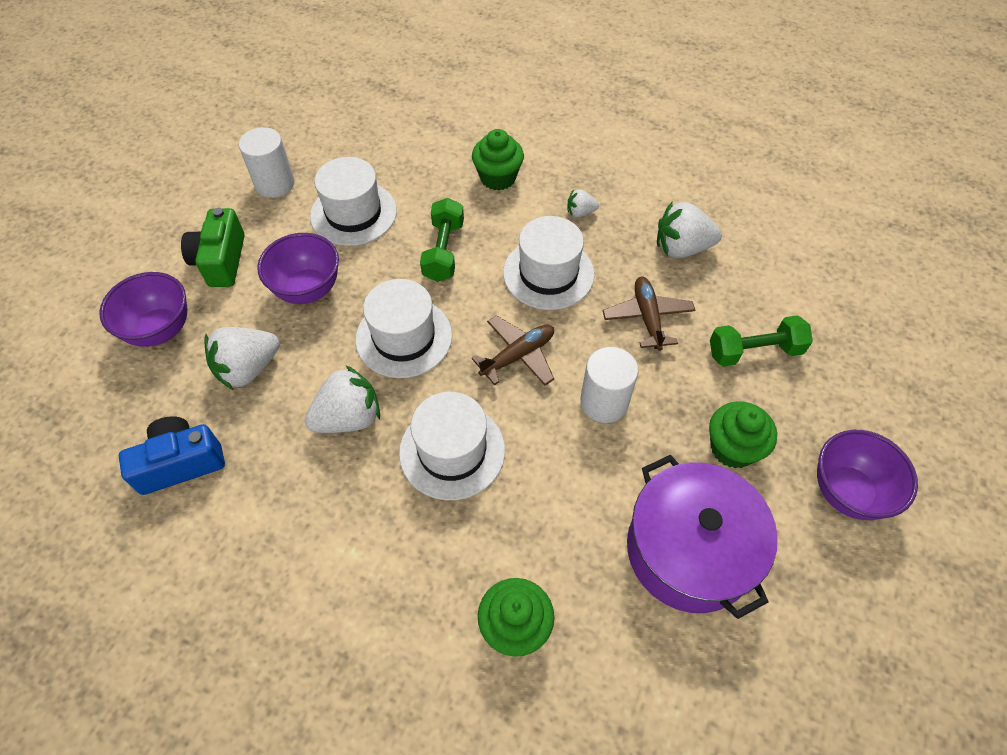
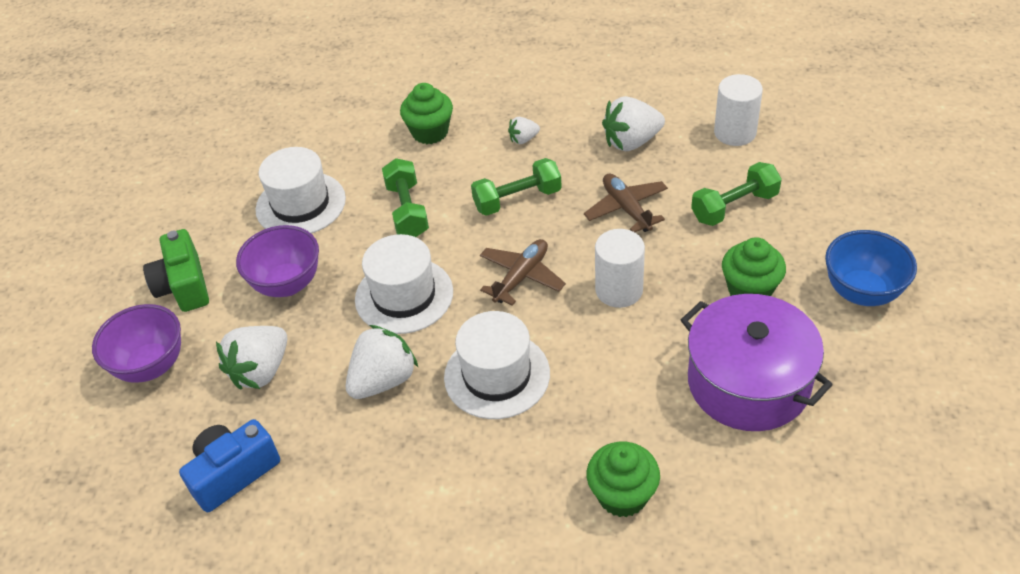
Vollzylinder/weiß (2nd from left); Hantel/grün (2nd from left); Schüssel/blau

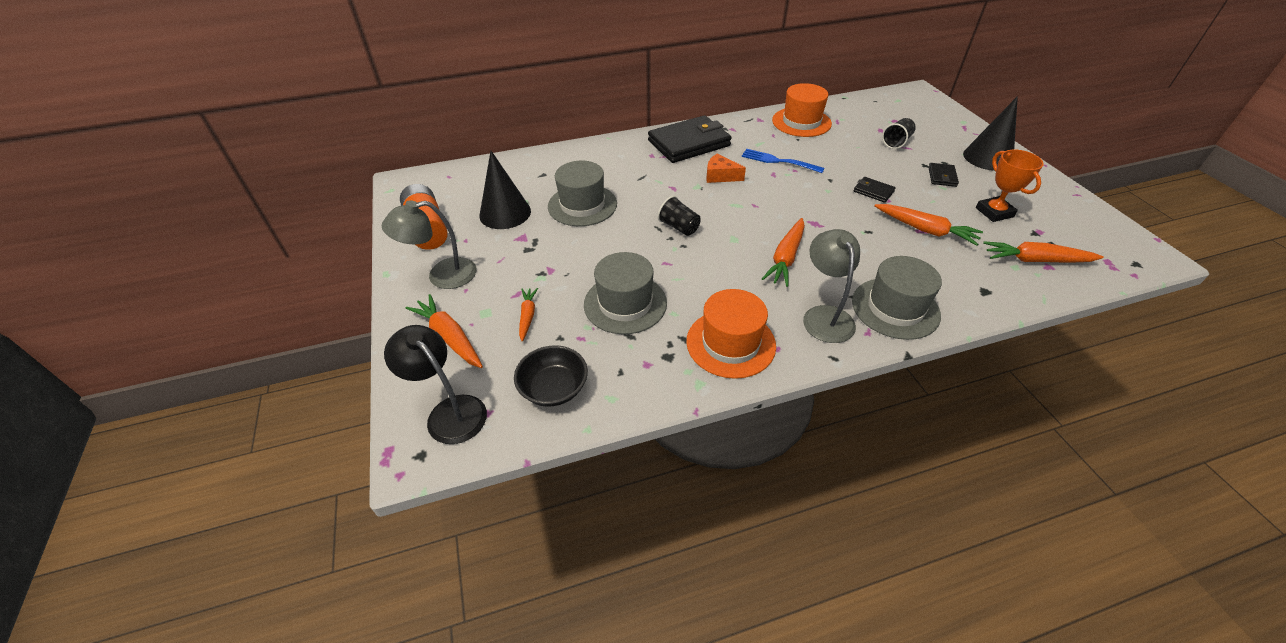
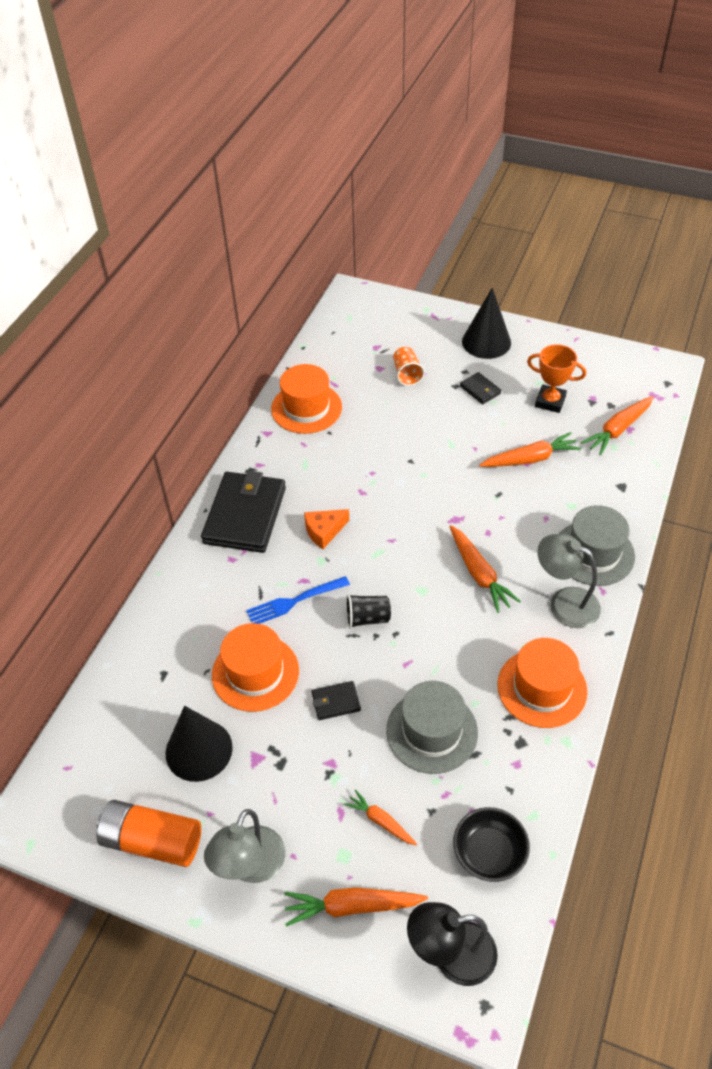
Becher/orange; Gabel/blau; Hut/orange (1st from left); Geldbörse/schwarz (2nd from left)

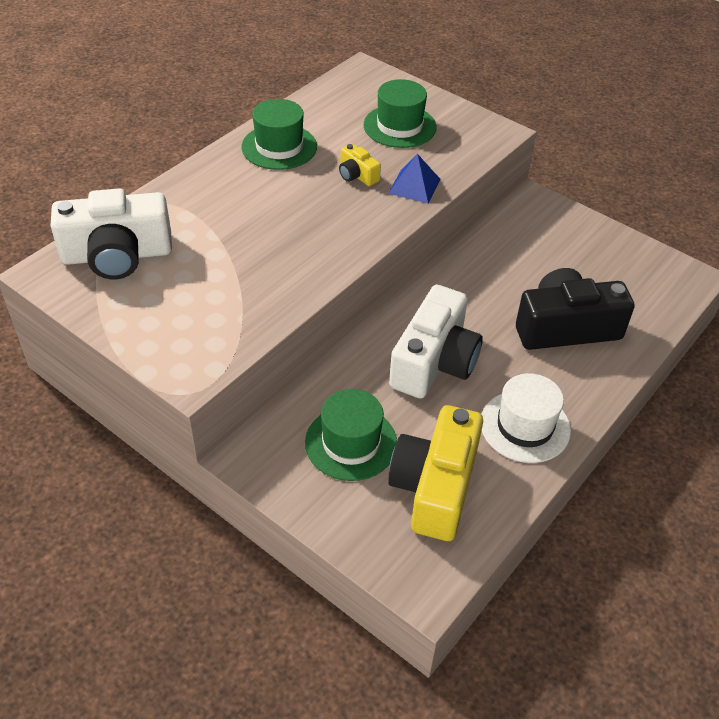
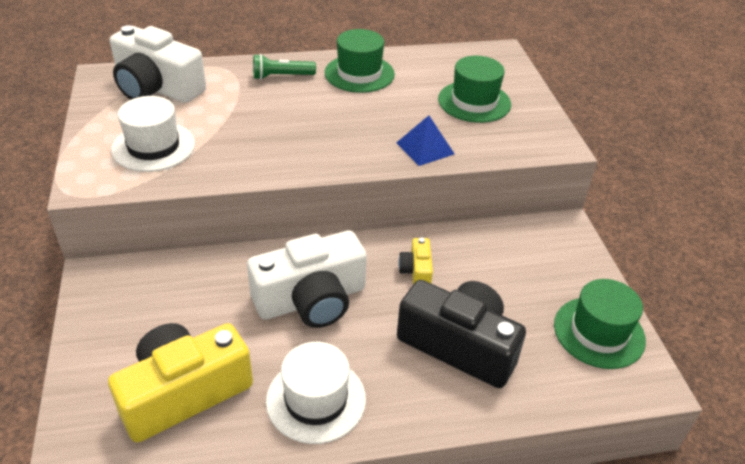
Kamera/gelb (2nd from left); Hut/grün (3rd from left); Taschenlampe/grün; Hut/weiß (1st from left)

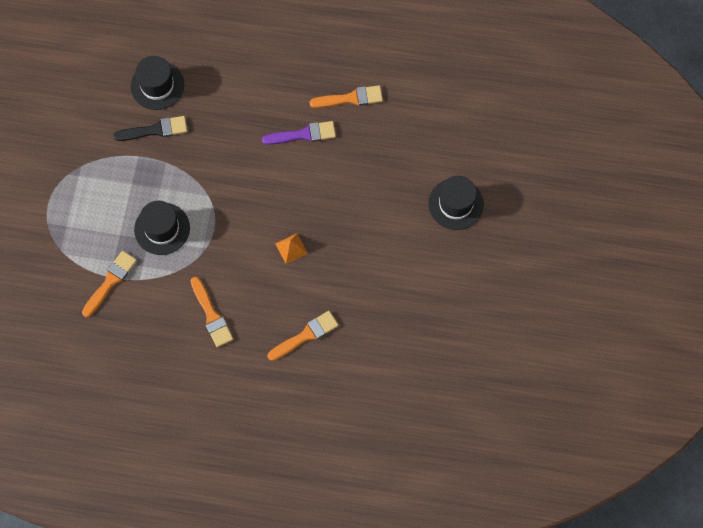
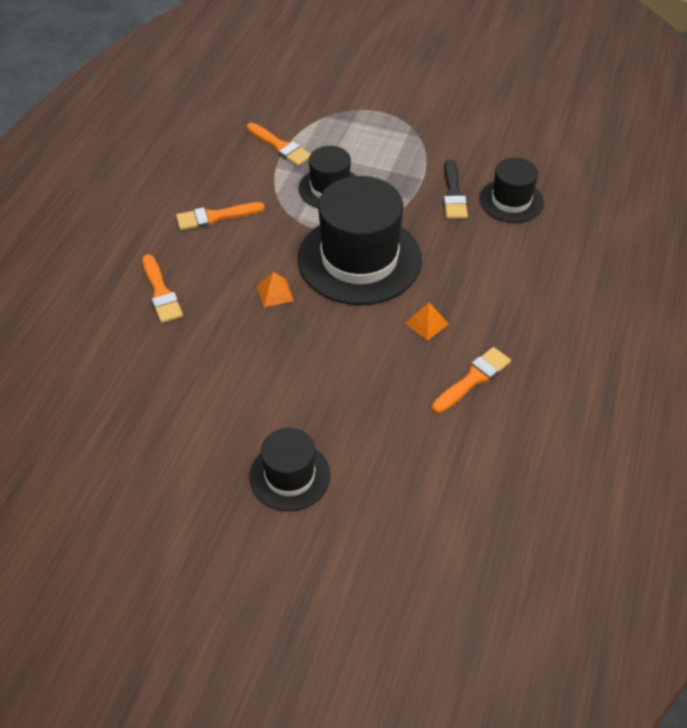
Pinsel/orange (4th from left); Pyramide/orange (2nd from left); Hut/schwarz (3rd from left)

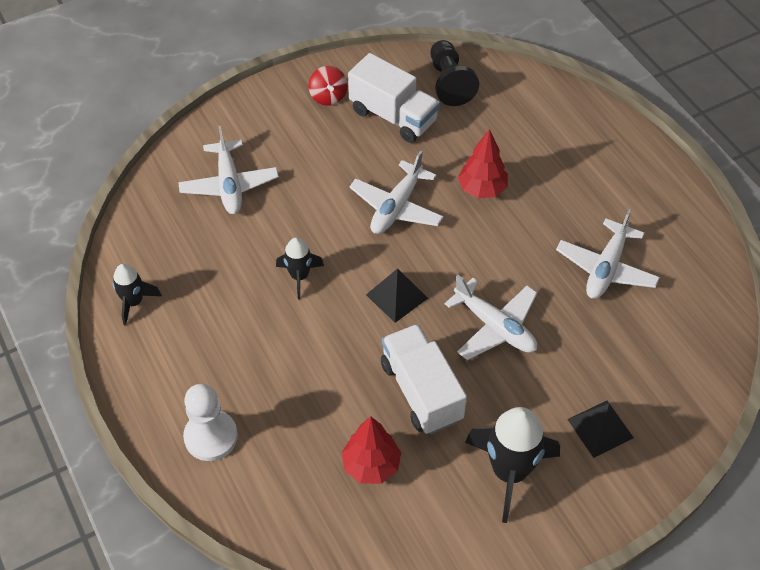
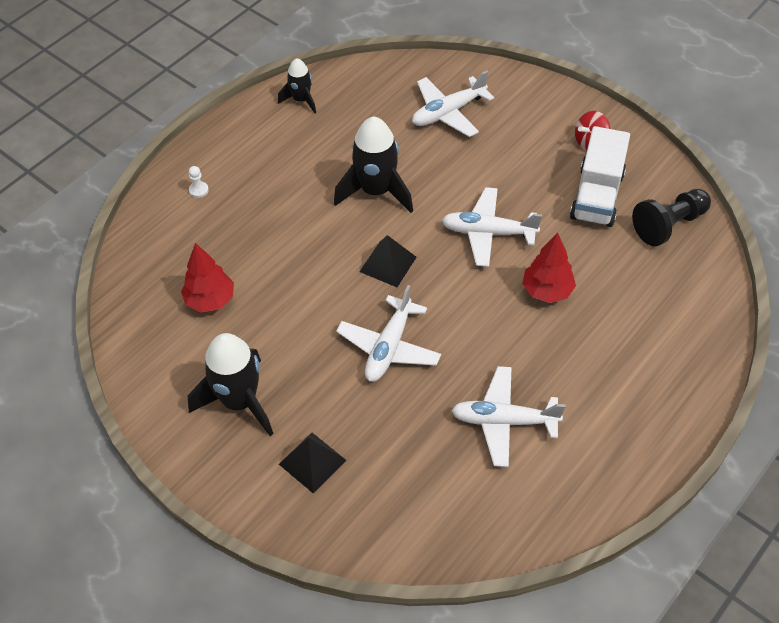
Rakete/schwarz (3rd from left); Lastwagen/weiß (2nd from left in the first image); Bauer/weiß

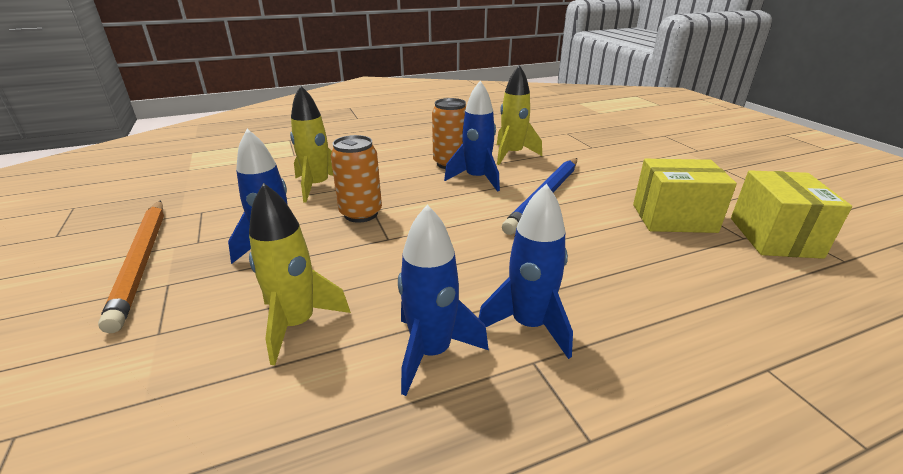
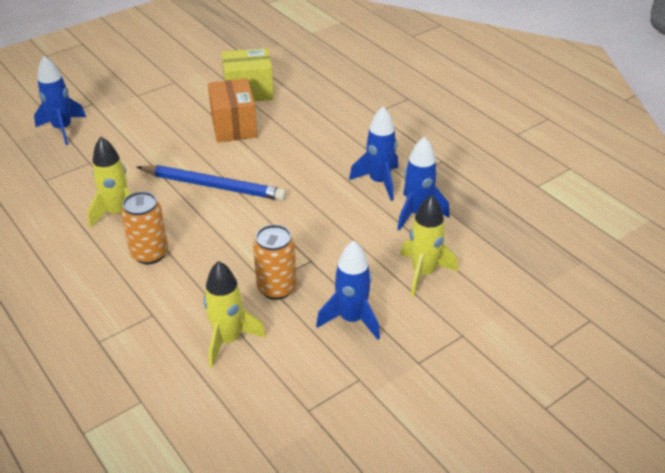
Rakete/blau (1st from left); Schachtel/orange; Bleistift/orange

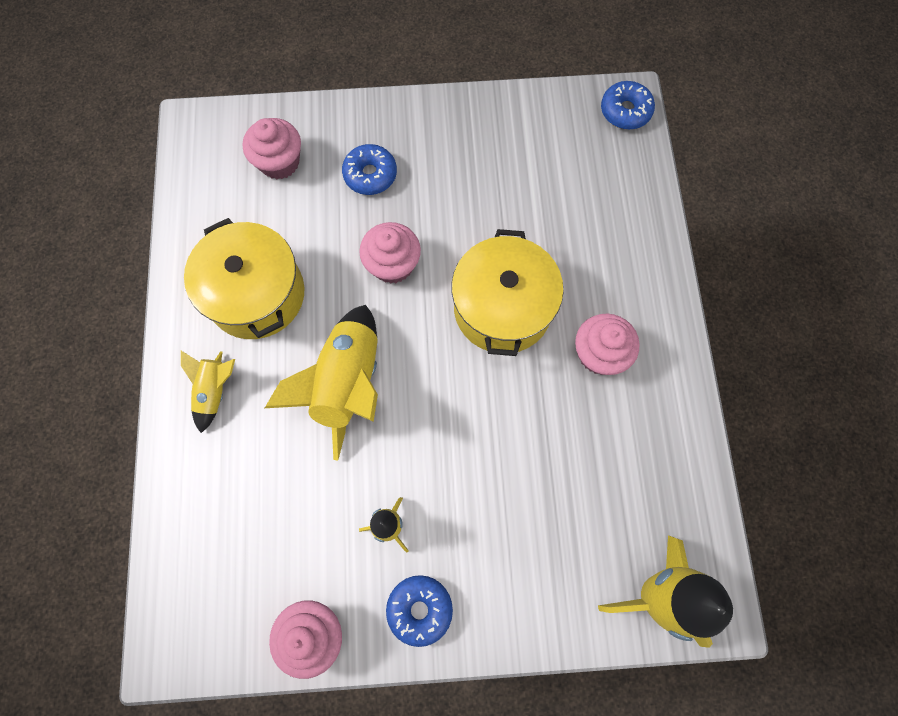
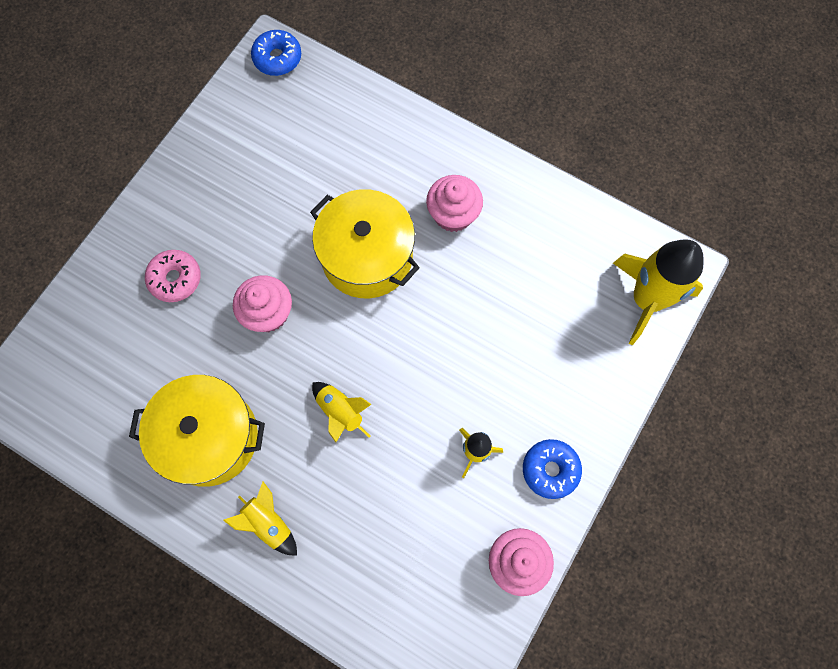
Muffin/rosa (1st from left in the first image); Donut/rosa; Rakete/gelb (2nd from left)

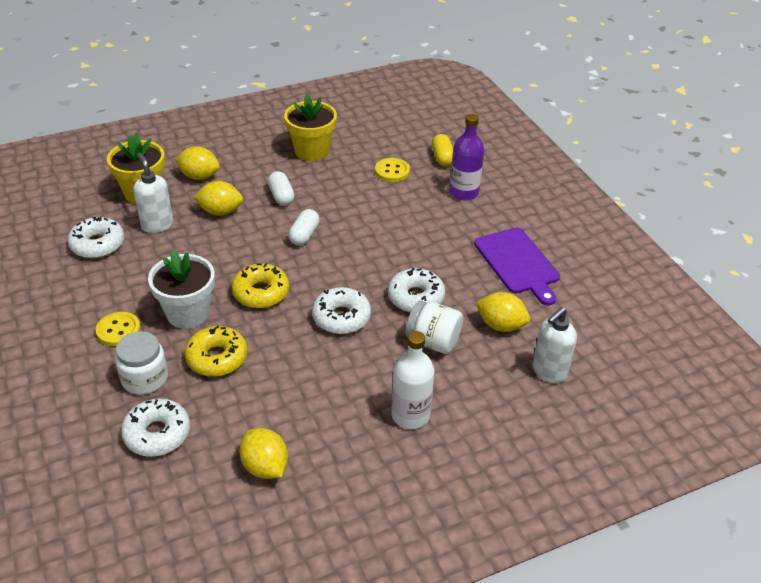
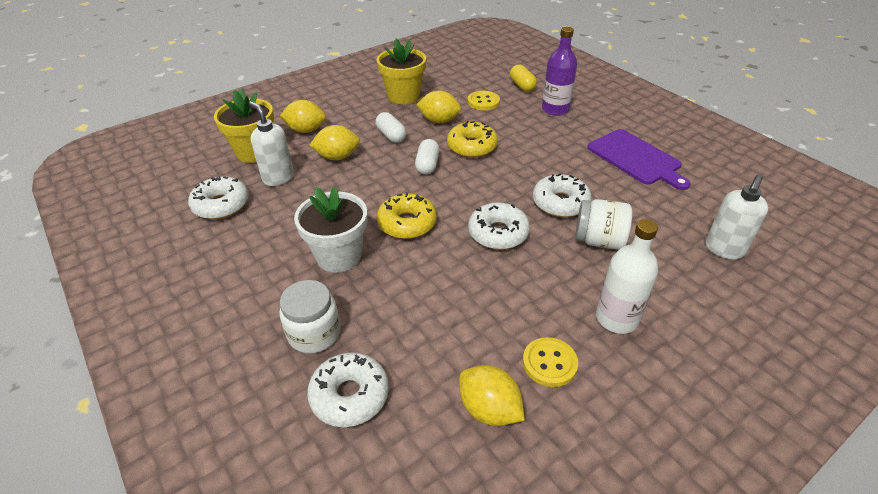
Zitrone/gelb (3rd from left); Knopf/gelb (2nd from left); Donut/gelb (2nd from left)

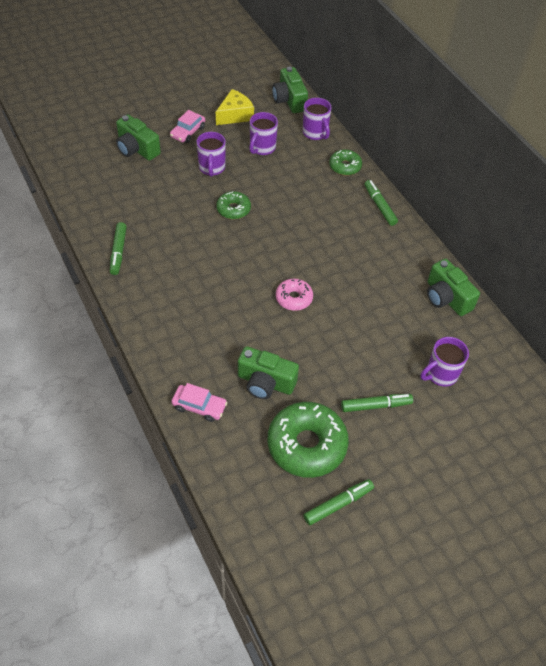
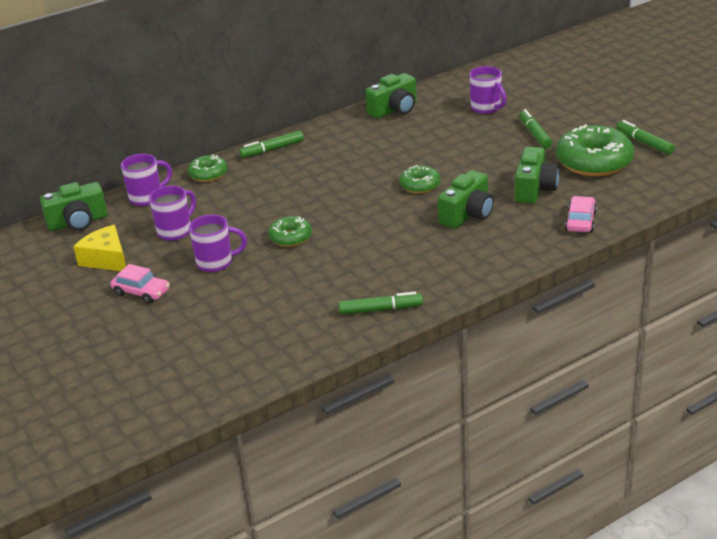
Tasse/lila (2nd from left); Kamera/grün (3rd from left); Donut/grün (3rd from left)

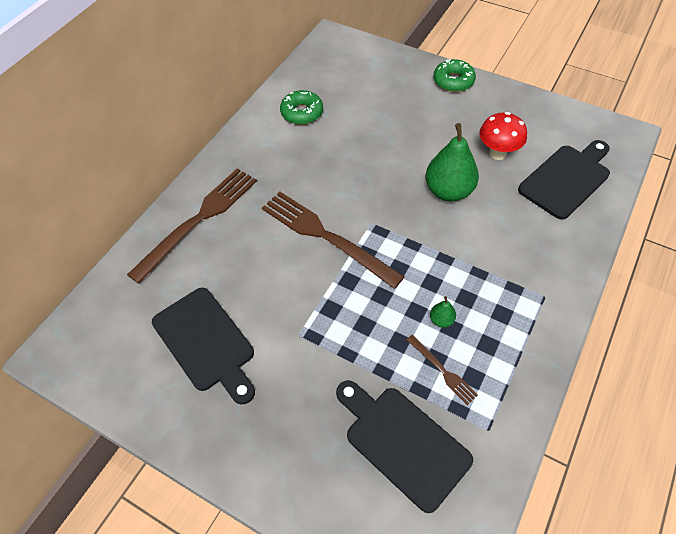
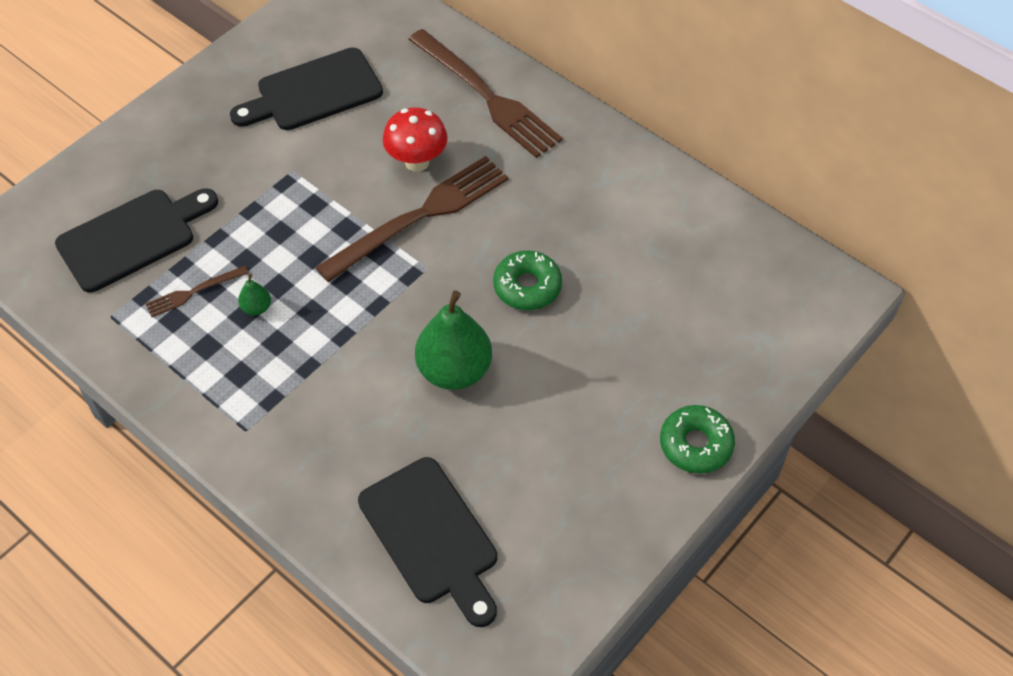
Donut/grün (1st from left); Pilz/rot

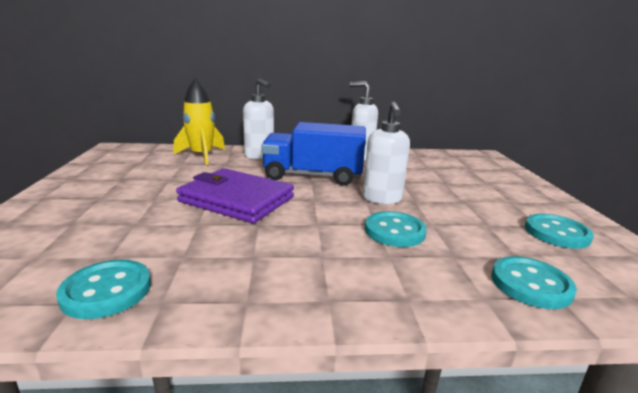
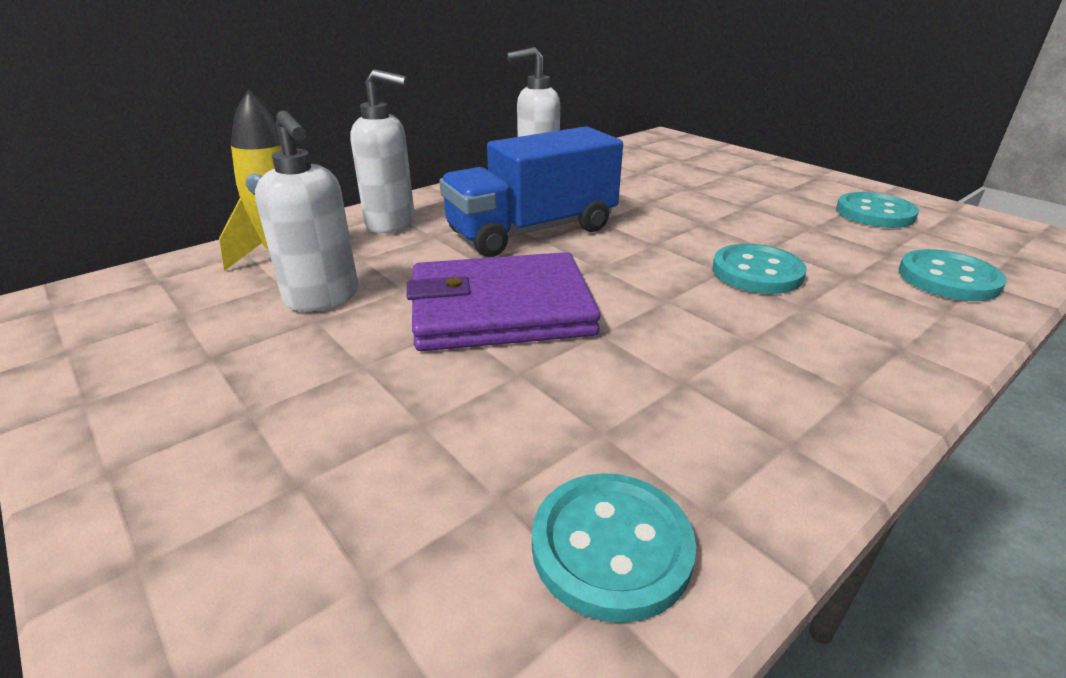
Seifenspender/weiß (1st from left)

